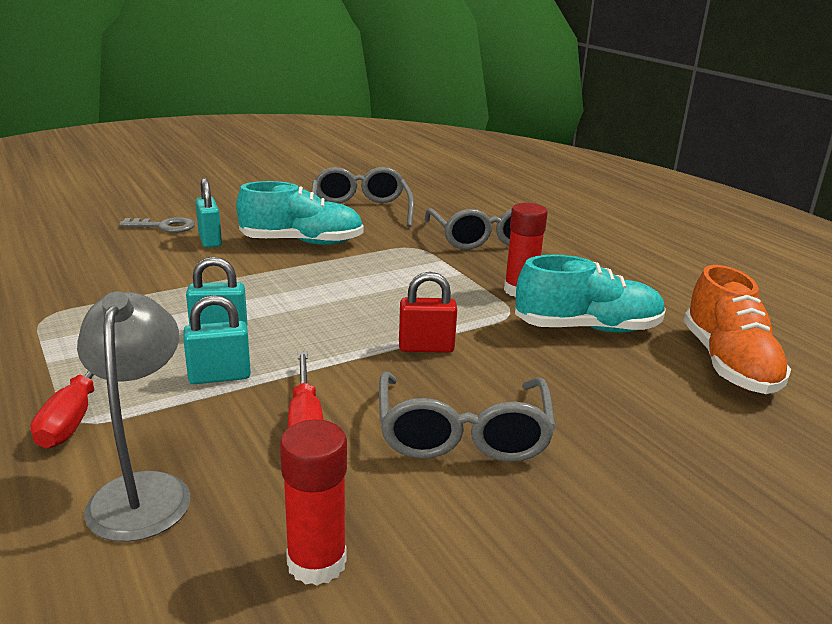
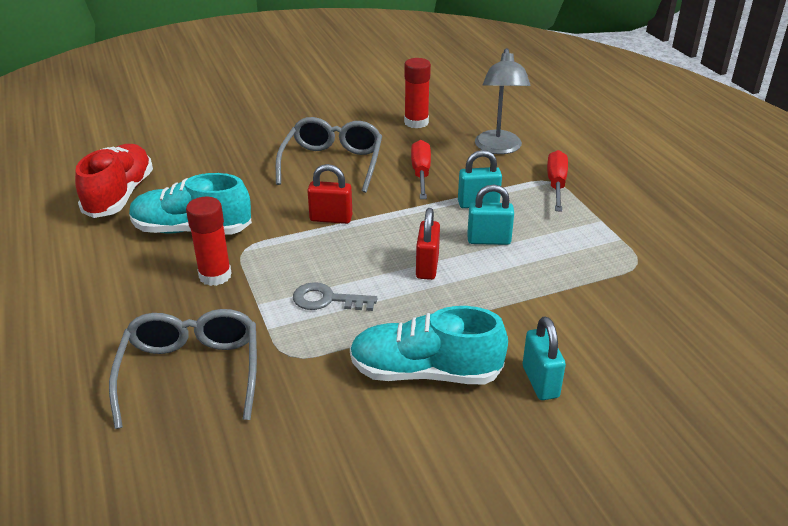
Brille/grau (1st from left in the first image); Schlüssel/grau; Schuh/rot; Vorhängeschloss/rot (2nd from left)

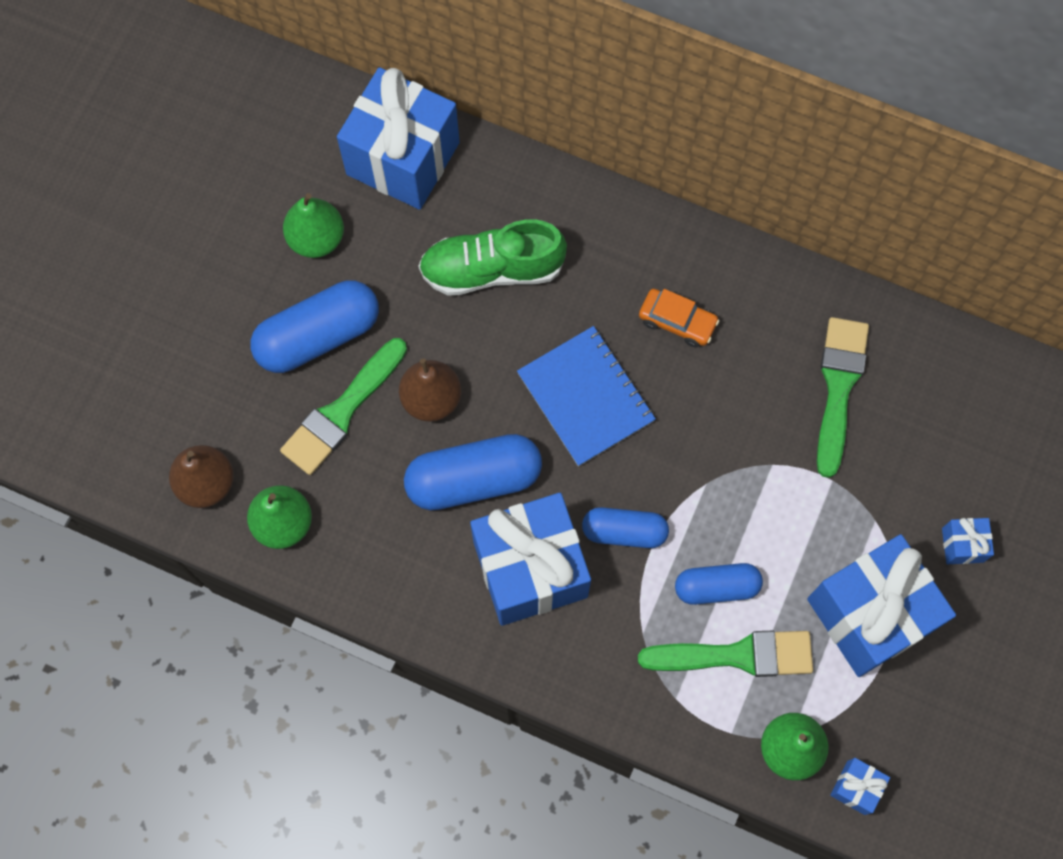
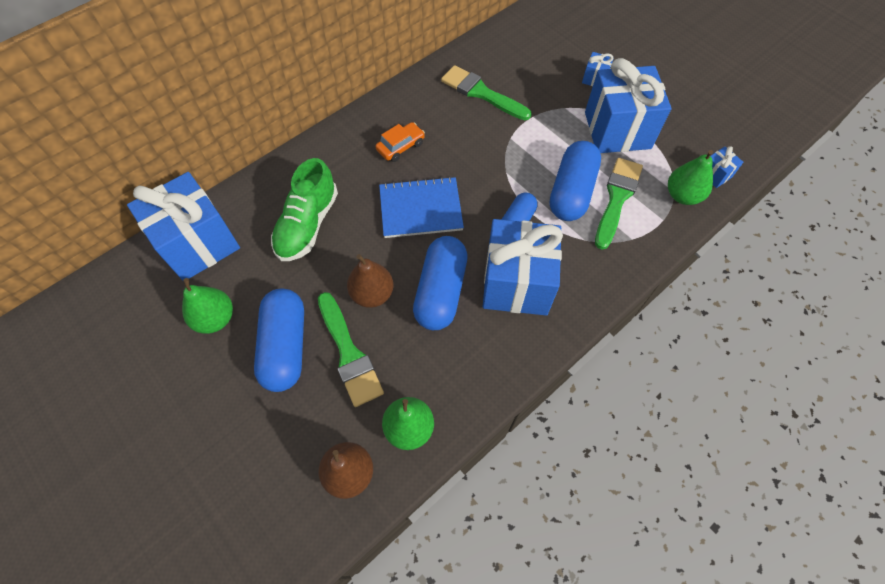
Kapsel/blau (4th from left)

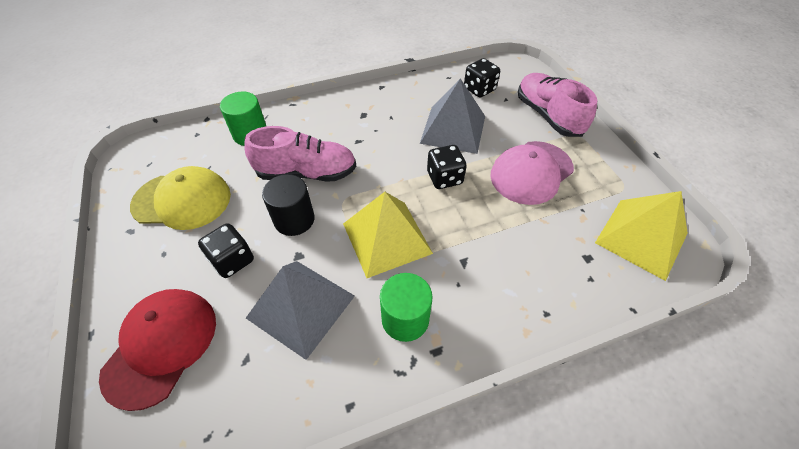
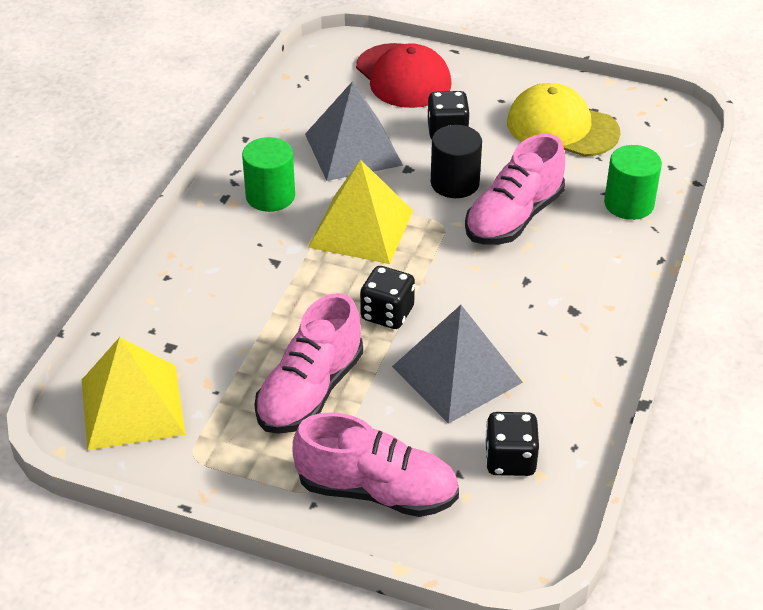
Schuh/rosa (1st from left); Kappe/gelb

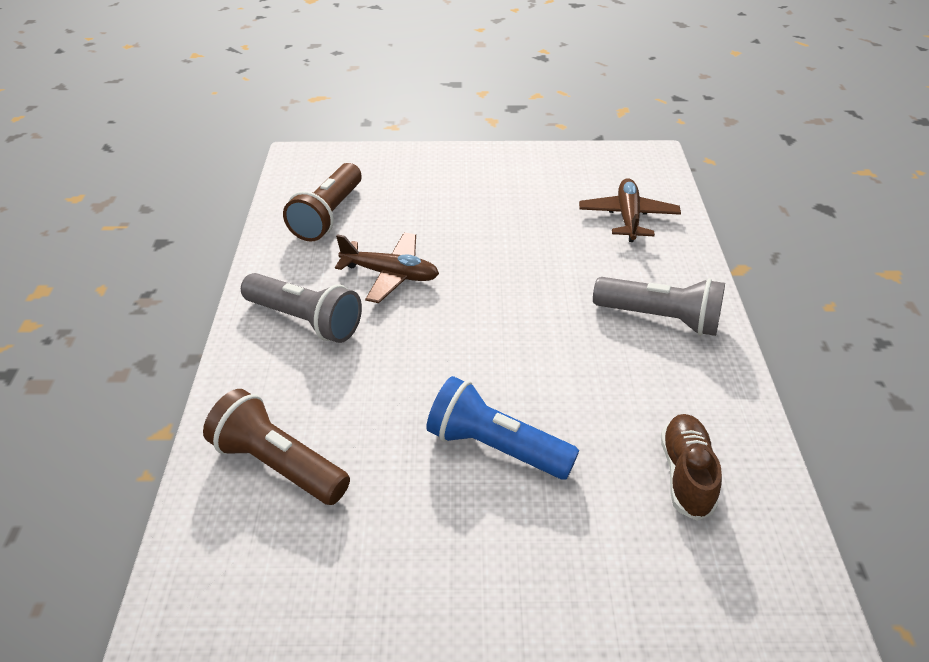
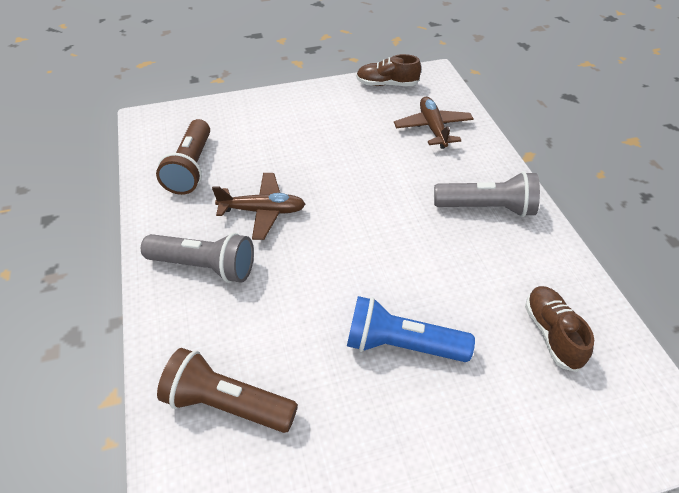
Schuh/braun (1st from left)

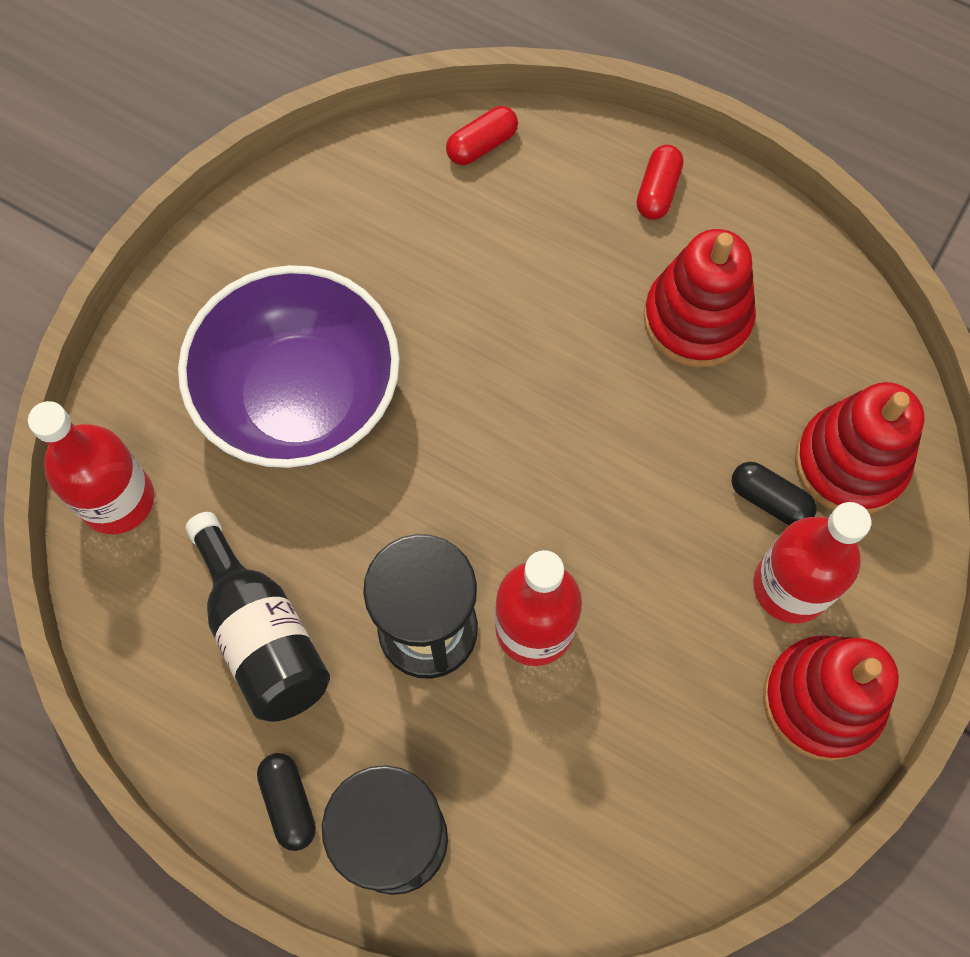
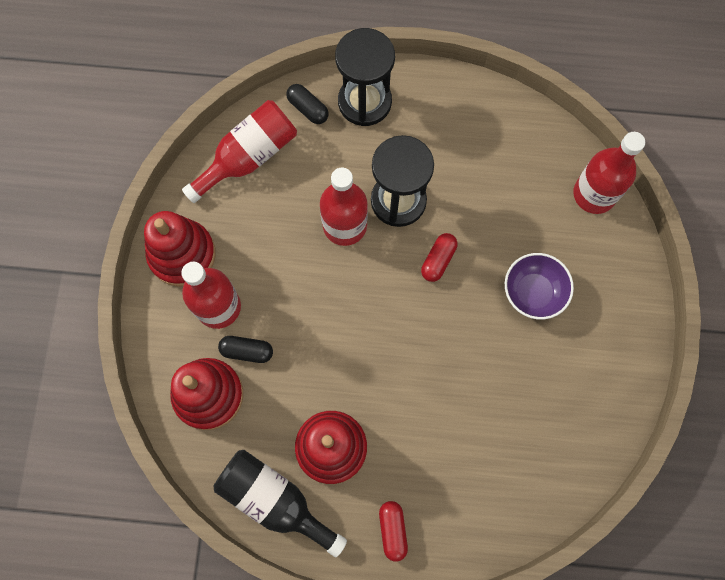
Kapsel/rot (2nd from left); Schüssel/lila; Flasche/schwarz; Kapsel/schwarz (2nd from left); Flasche/rot (2nd from left)

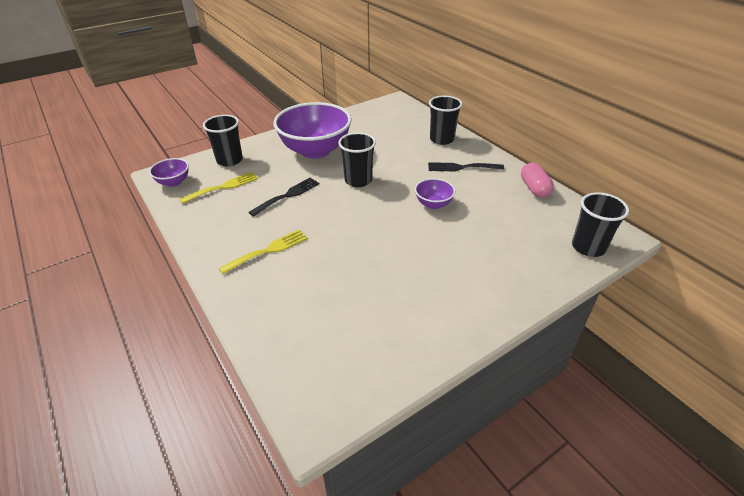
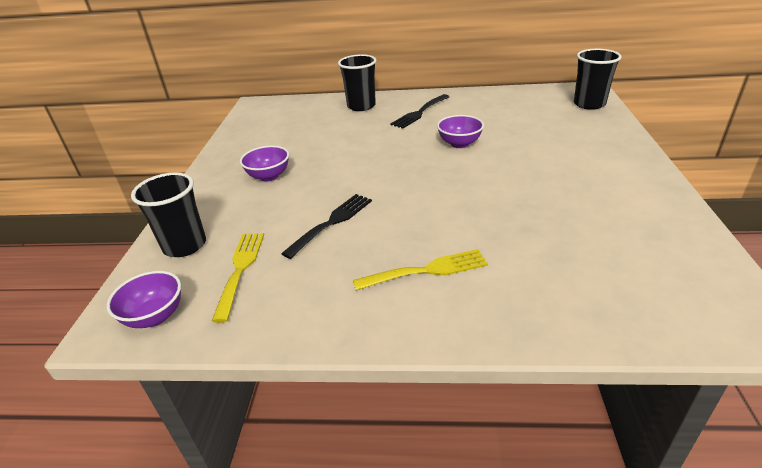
Schüssel/lila (2nd from left); Becher/schwarz (2nd from left in the first image); Kapsel/rosa; Gabel/schwarz (1st from left); Gabel/gelb (2nd from left)

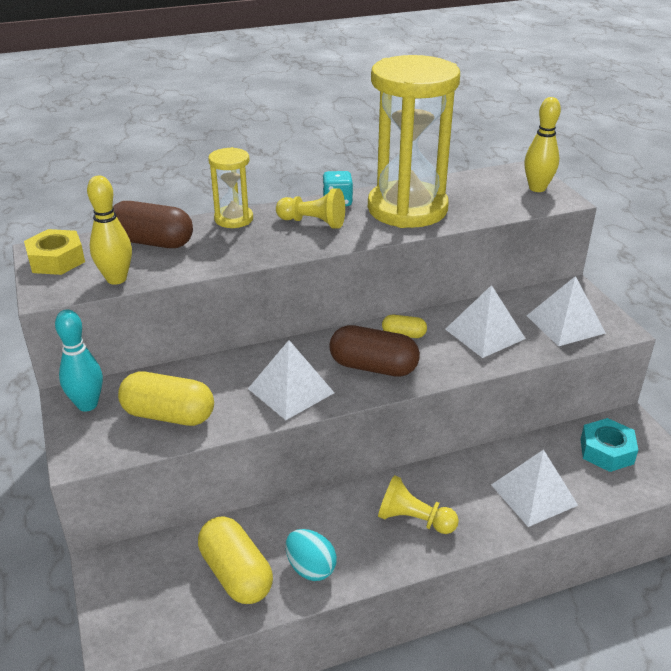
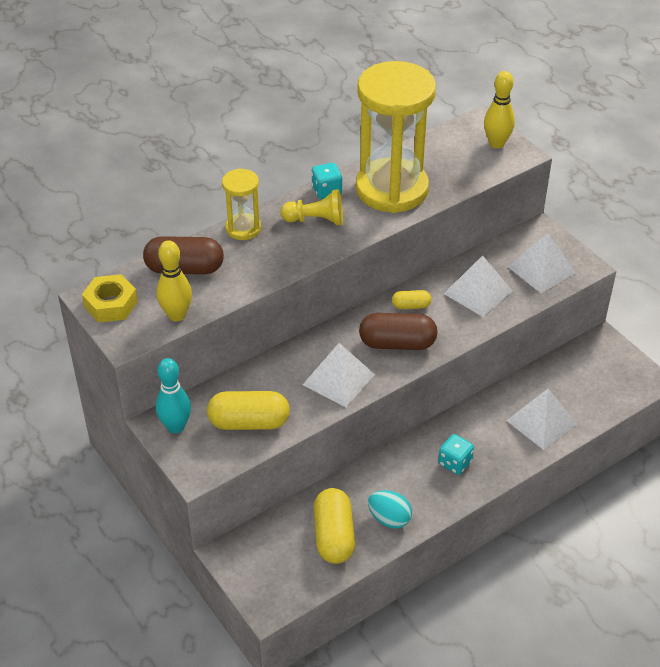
Sechskantmutter/türkis; Spielwürfel/türkis (2nd from left); Kapsel/gelb (2nd from left)

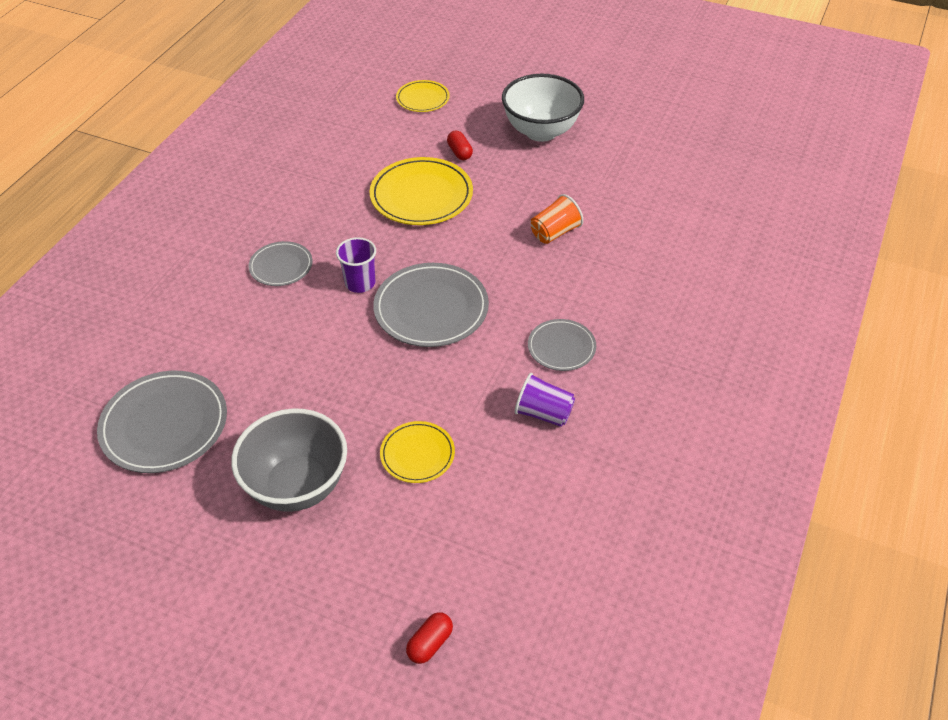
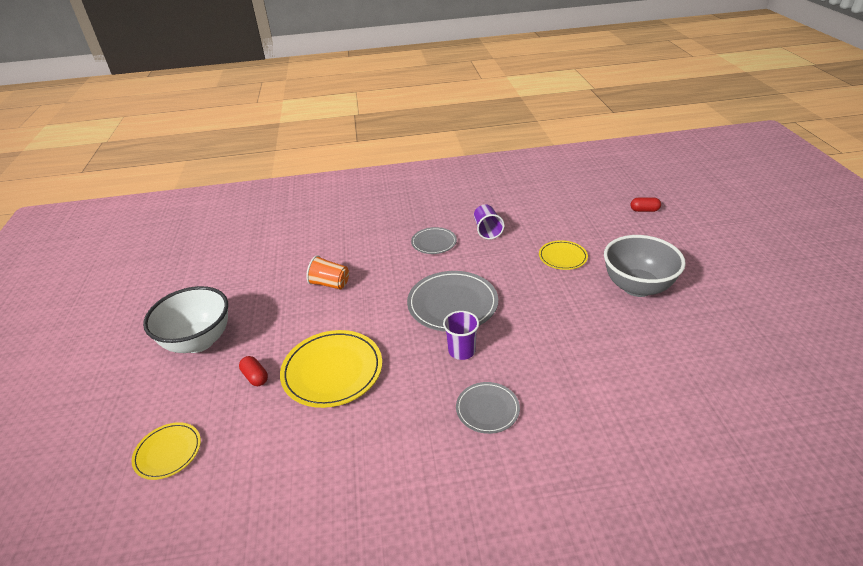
Kapsel/rot (1st from left); Teller/grau (1st from left in the first image)

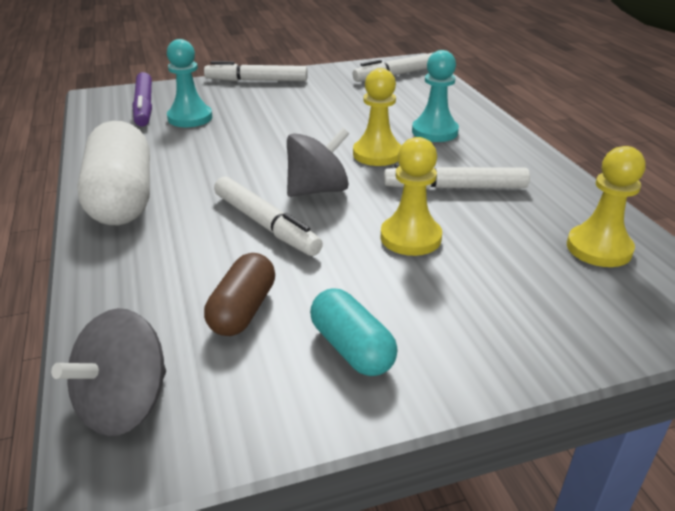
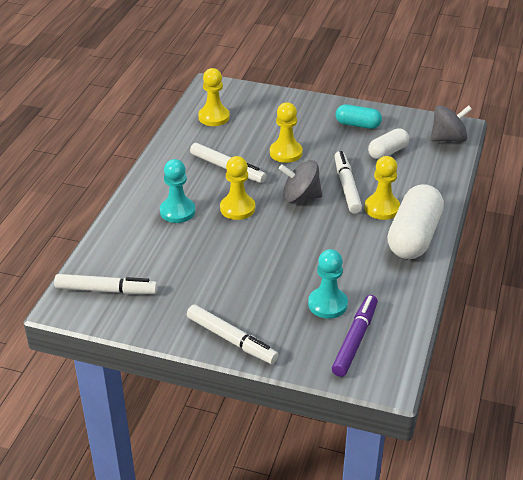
Kapsel/weiß (1st from left); Kapsel/türkis; Bauer/gelb (4th from left)

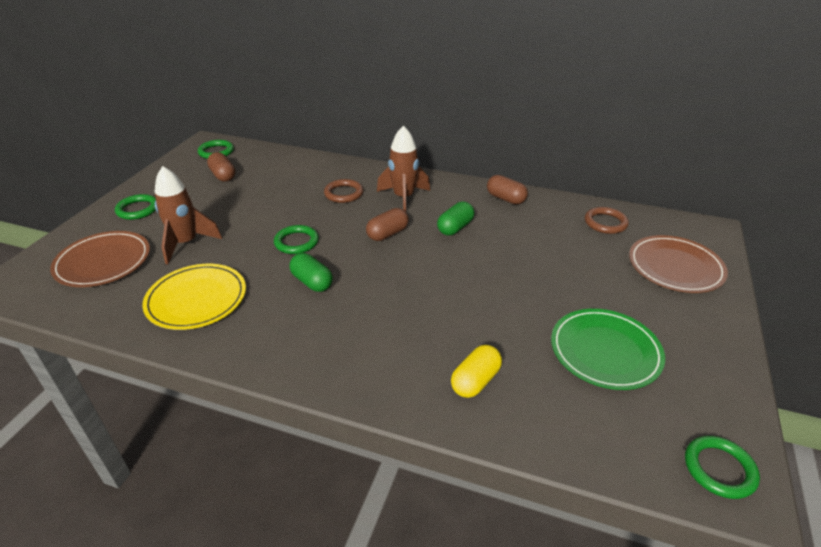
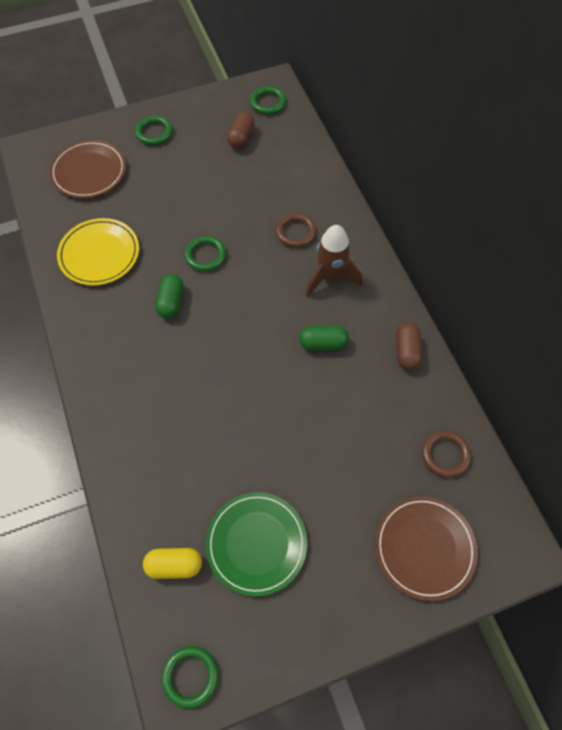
Rakete/braun (1st from left in the first image); Kapsel/braun (2nd from left in the first image); Kapsel/gelb

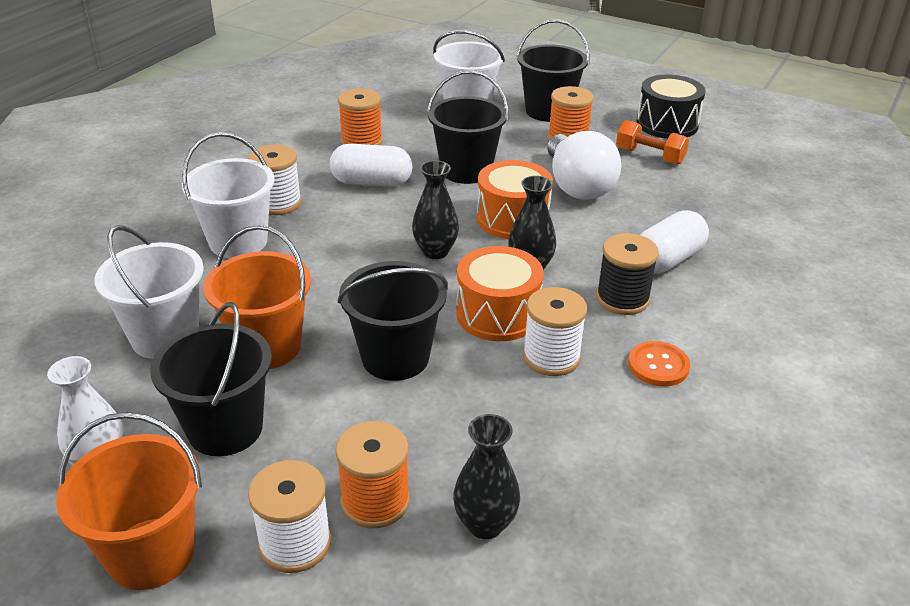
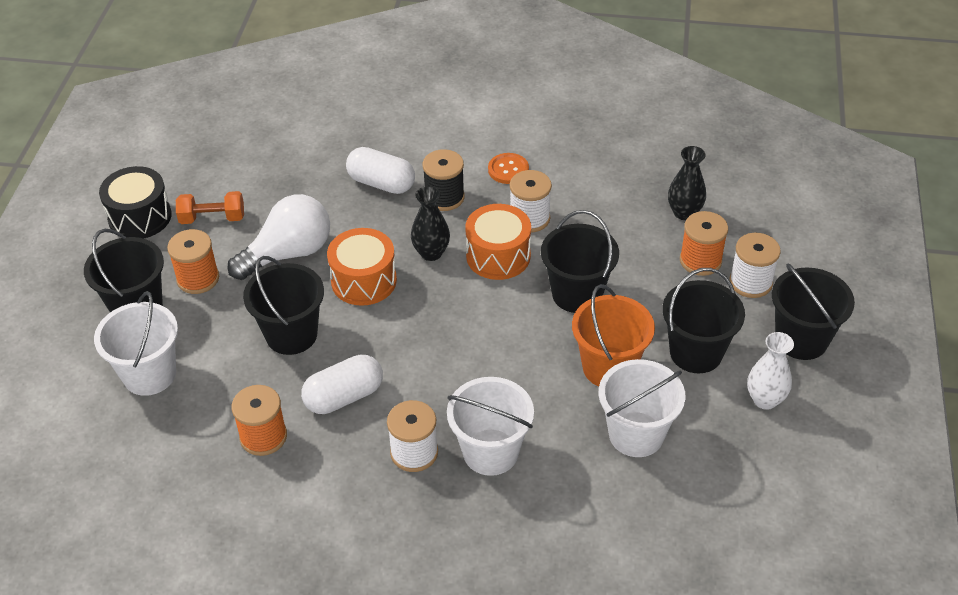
Hantel/orange; Kapsel/weiß (1st from left); Vase/schwarz (1st from left in the first image); Eimer/schwarz (5th from left)

